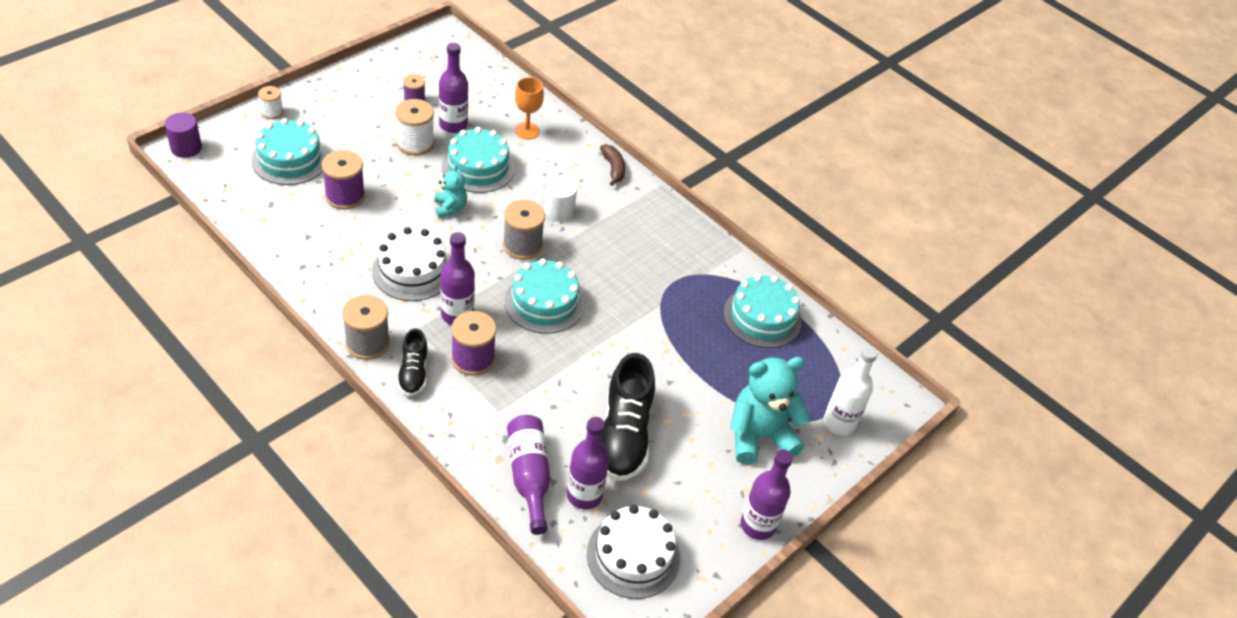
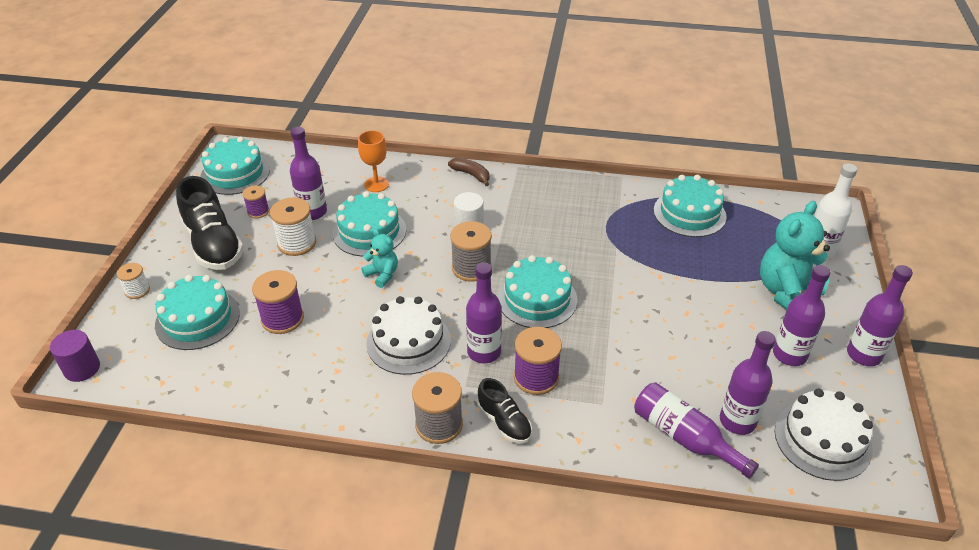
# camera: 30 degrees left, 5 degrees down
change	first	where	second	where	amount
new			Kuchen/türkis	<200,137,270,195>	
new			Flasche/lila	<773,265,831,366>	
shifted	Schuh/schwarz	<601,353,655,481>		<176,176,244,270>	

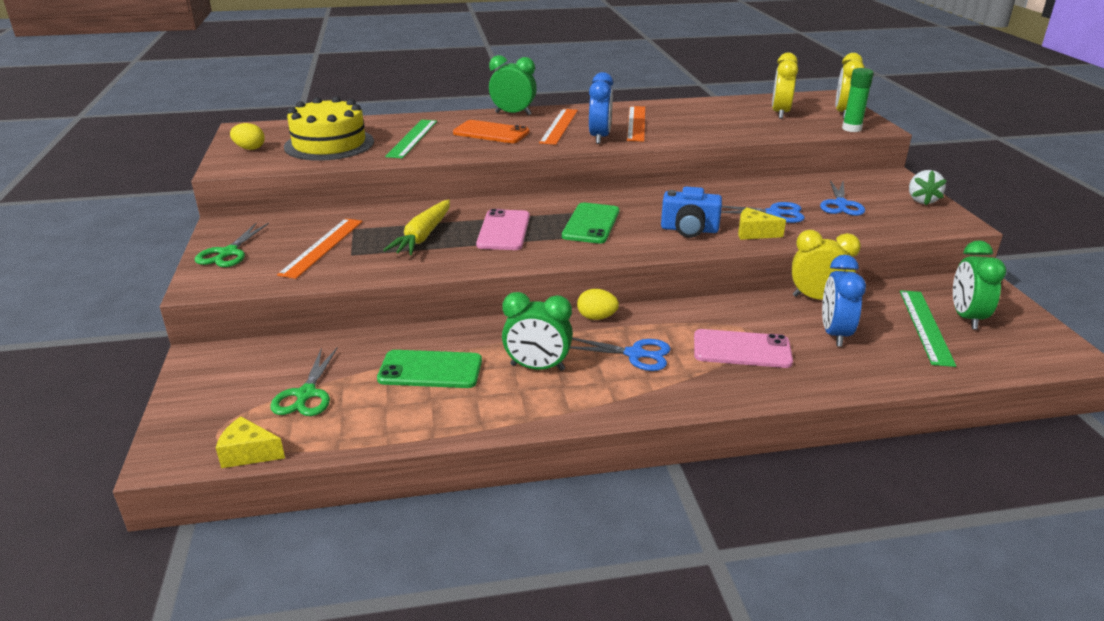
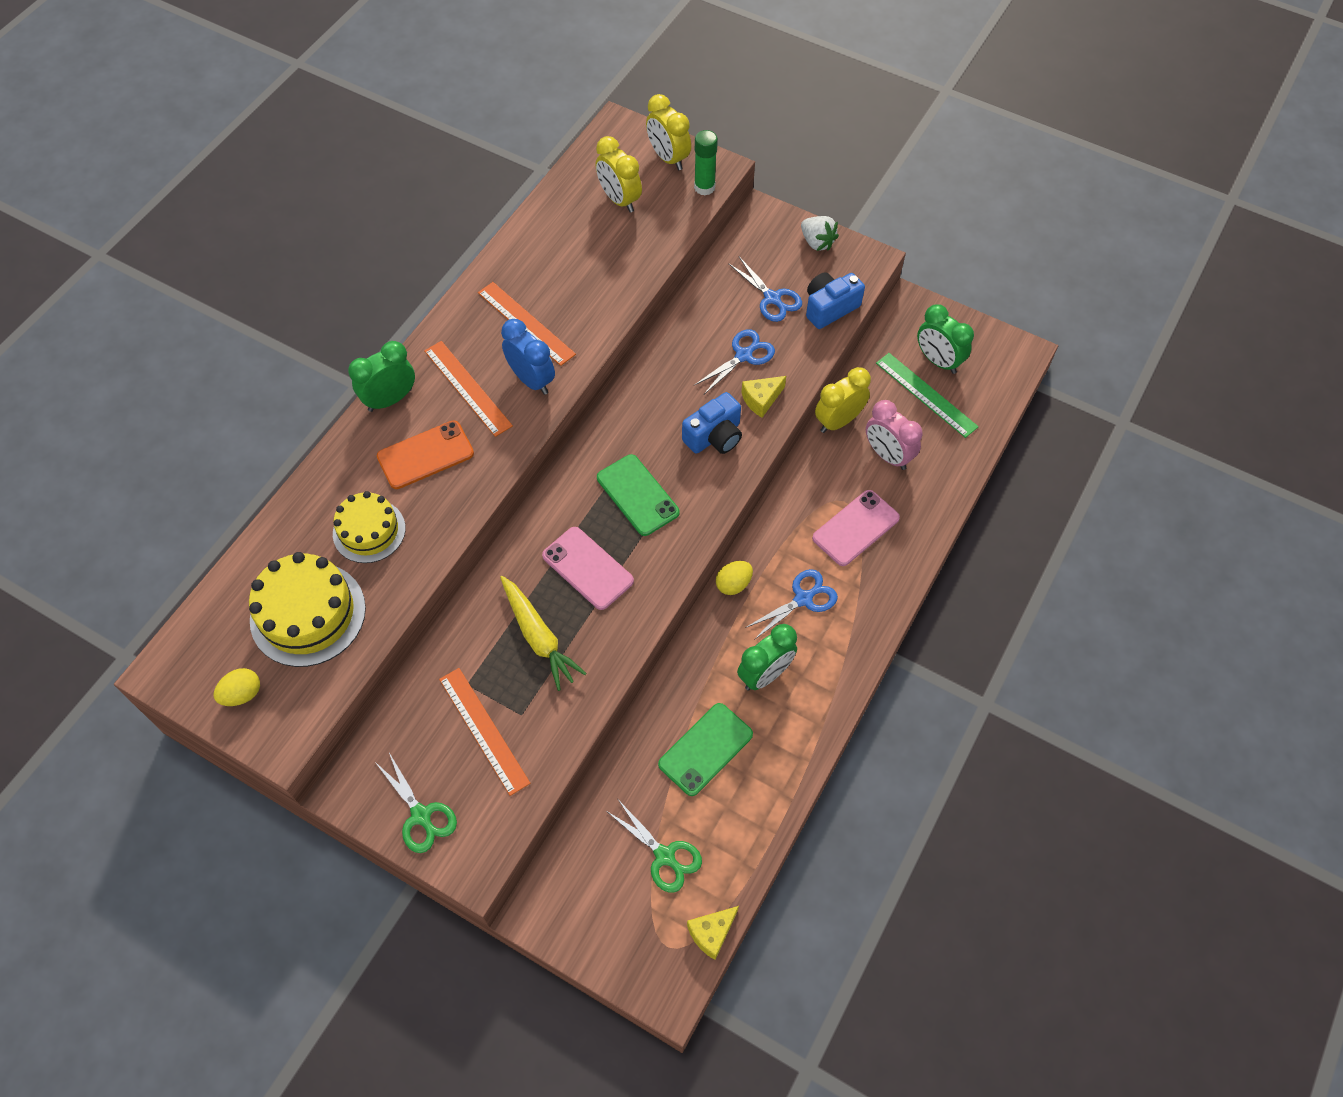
# camera: 50 degrees left, 30 degrees up
change	first	where	second	where	amount
new			Kamera/blau	<806,272,865,329>	
swapped	Lineal/grün	<385,120,437,159>	Kuchen/gelb	<333,491,406,563>	
repainted	Wecker/blau	<822,255,866,347>	Wecker/rosa	<866,400,923,470>	

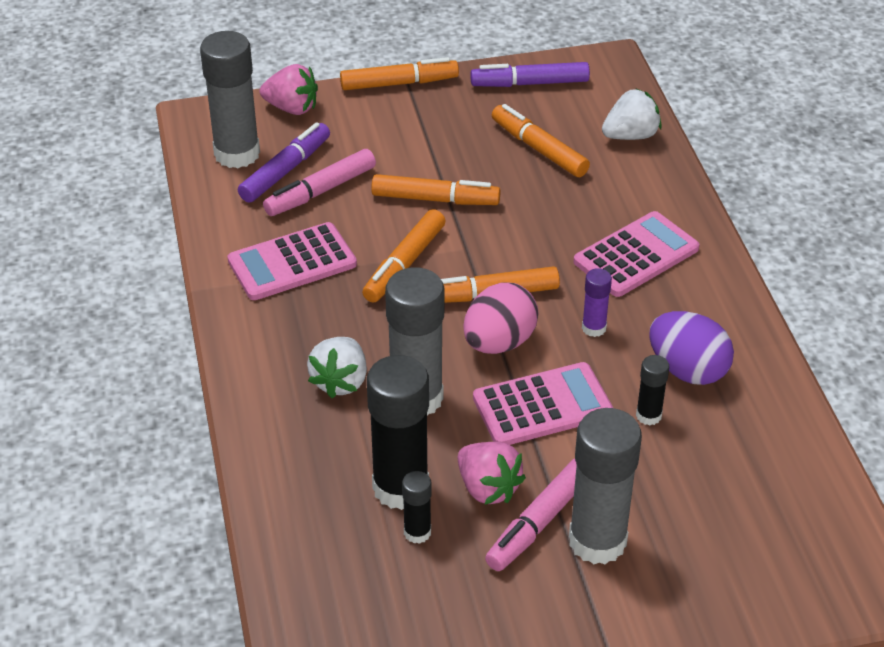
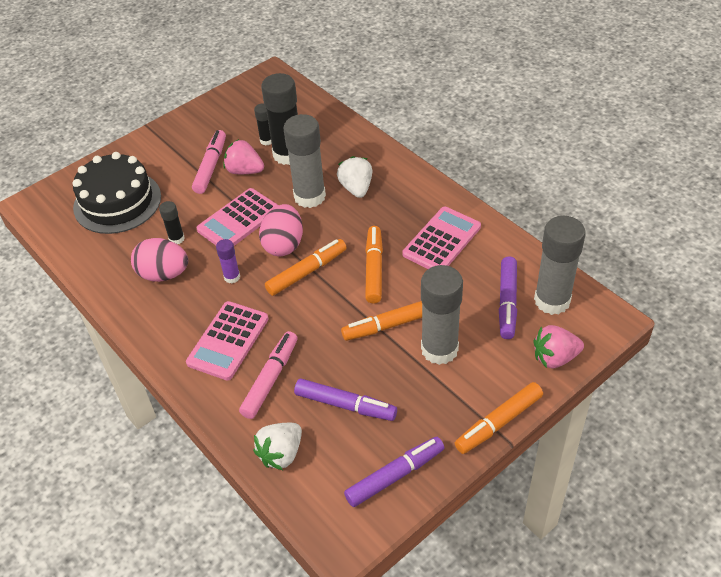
# camera: 155 degrees right, 5 degrees up
change	first	where	second	where	amount
new			Kuchen/schwarz	<72,152,161,234>	
shifted	Filzstift/rosa	<263,149,376,216>		<239,331,298,419>	
shifted	Klebestift/grau	<569,408,642,564>		<421,265,463,365>	
repainted	Filzstift/orange	<492,104,590,177>	Filzstift/lila	<294,379,397,421>	
repainted	Ei/lila	<649,311,734,385>	Ei/rosa	<131,238,188,282>	

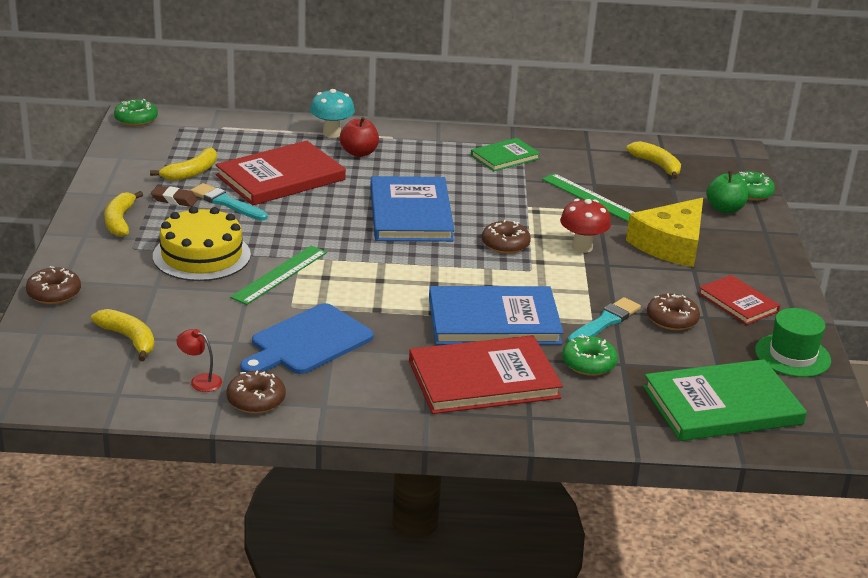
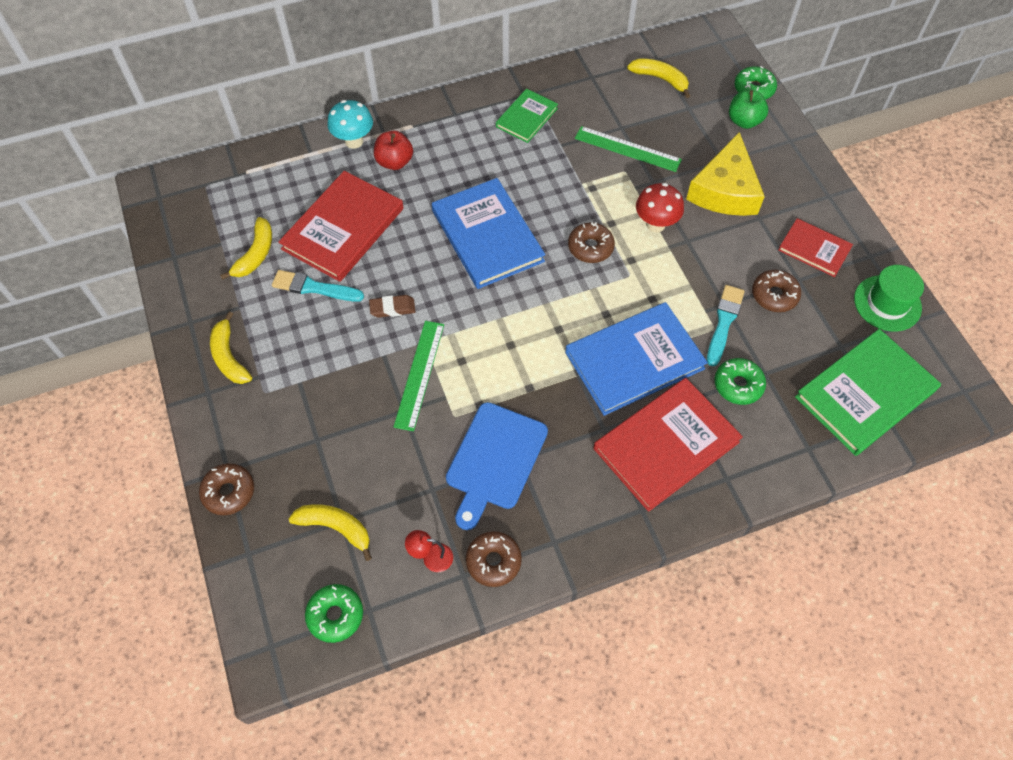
# camera: 20 degrees left, 30 degrees up
change	first	where	second	where	amount
gone	Kuchen/gelb	<153,206,251,281>			
shifted	Donut/grün	<114,99,158,126>		<305,584,363,643>	
shifted	Radiergummi/braun	<151,186,198,207>		<369,295,416,318>	

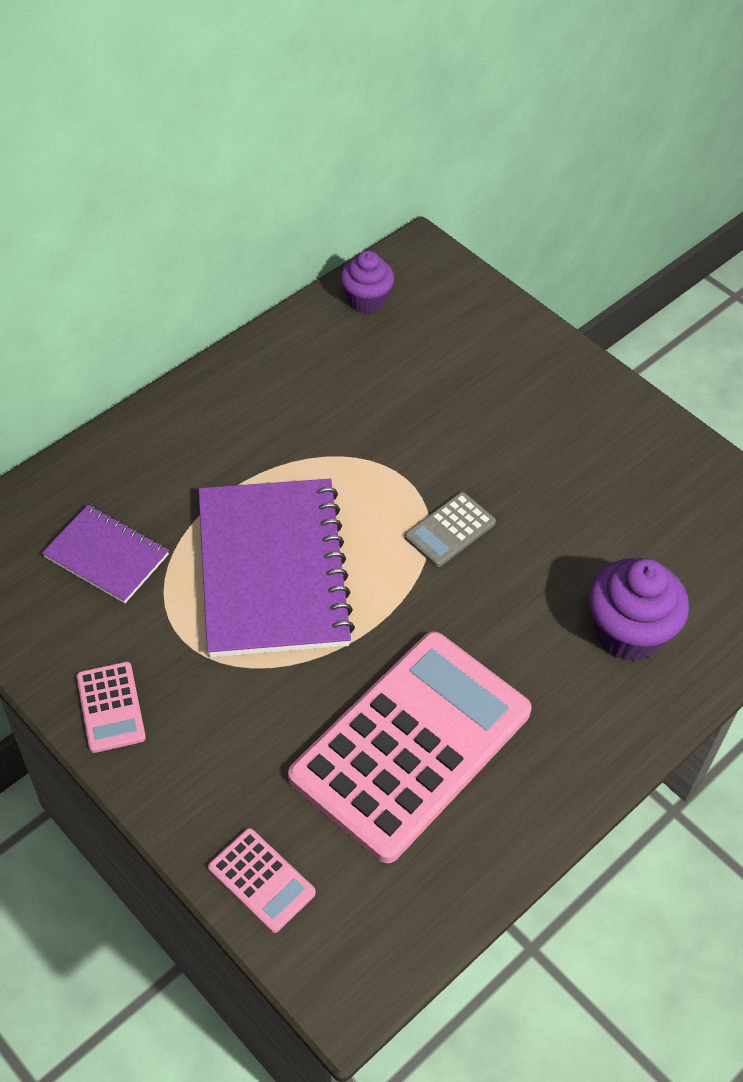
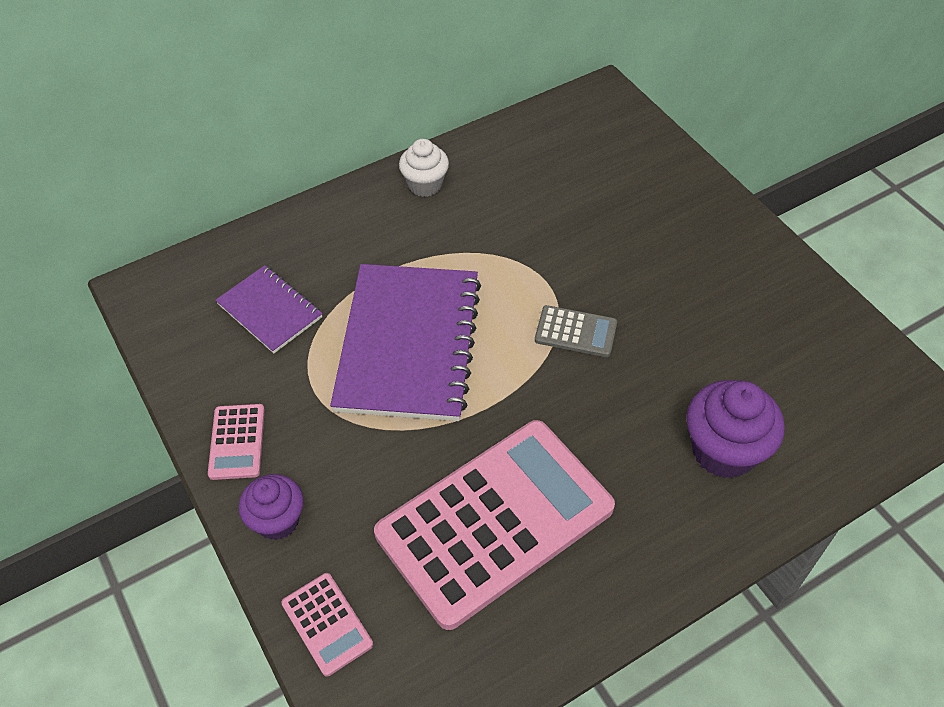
# camera: 15 degrees right, 0 degrees up
change	first	where	second	where	amount
new			Muffin/weiß	<399,139,449,197>	
shifted	Muffin/lila	<340,251,394,313>		<239,474,304,540>	
rotated	Taschenrechner/grau	<405,492,496,567>		<535,305,617,357>	135 degrees counterclockwise

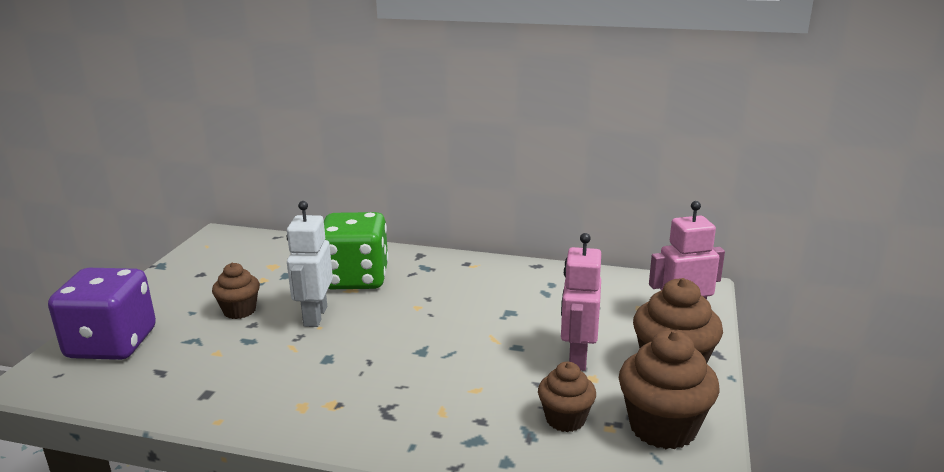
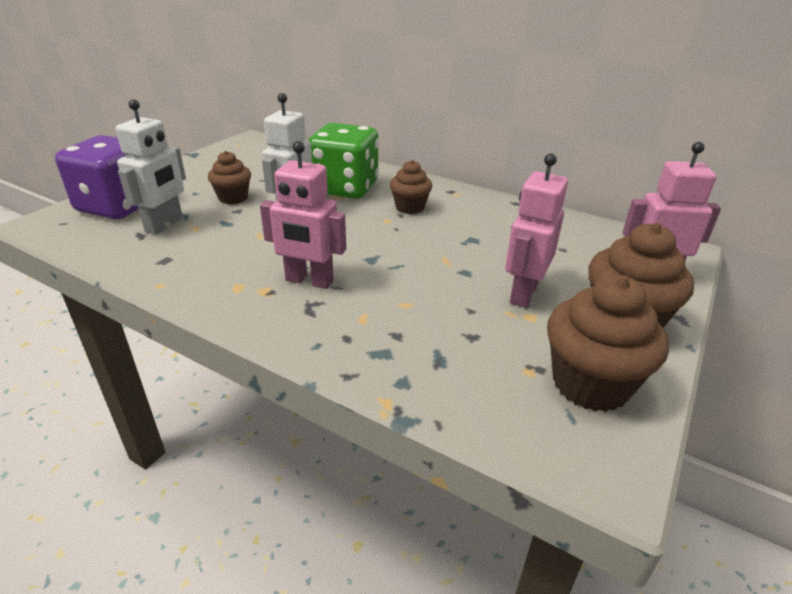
# camera: 15 degrees right, 10 degrees up
change	first	where	second	where	amount
new			Roboter/weiß	<115,99,186,234>	
new			Roboter/rosa	<260,141,346,289>	
shifted	Muffin/braun	<538,362,596,432>		<390,160,432,214>	

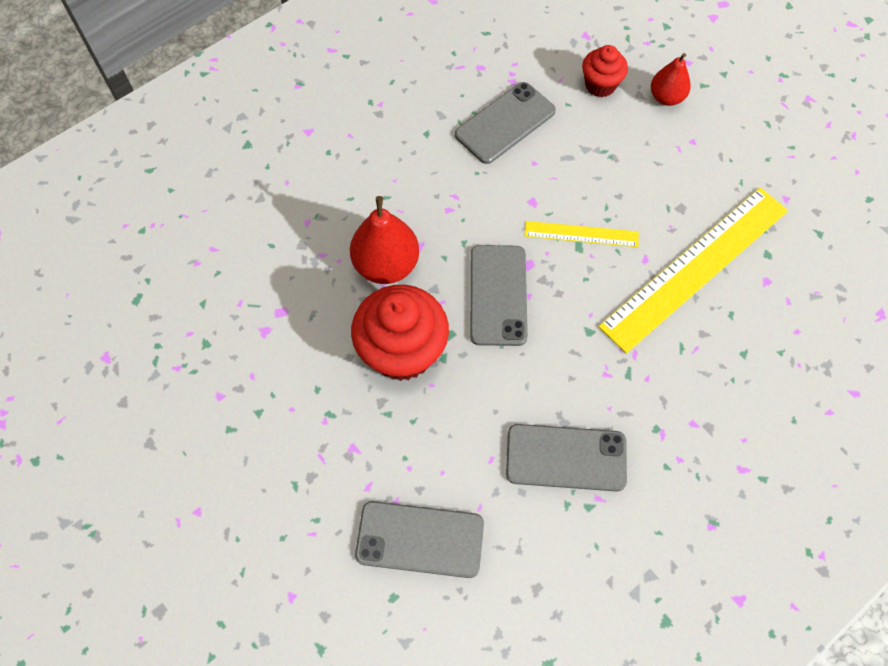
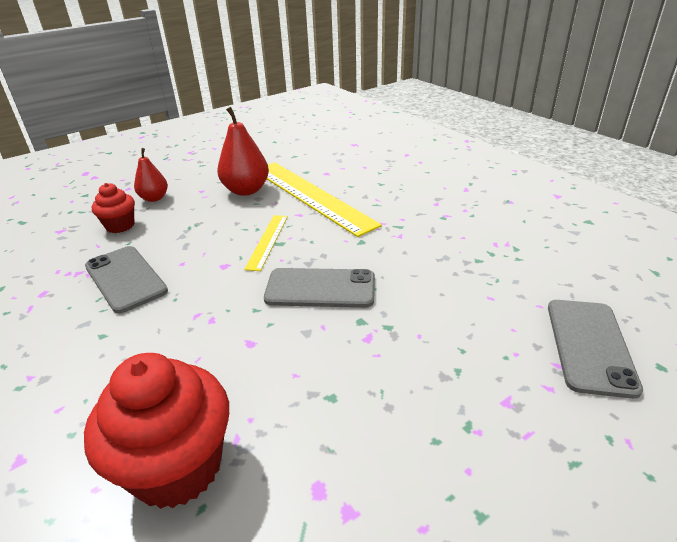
# camera: 85 degrees left, 30 degrees down
change	first	where	second	where	amount
gone	Handy/grau	<506,424,627,492>			
shifted	Birne/rot	<350,196,419,284>		<217,107,269,196>	
shifted	Muffin/rot	<351,285,449,381>		<84,353,229,509>	

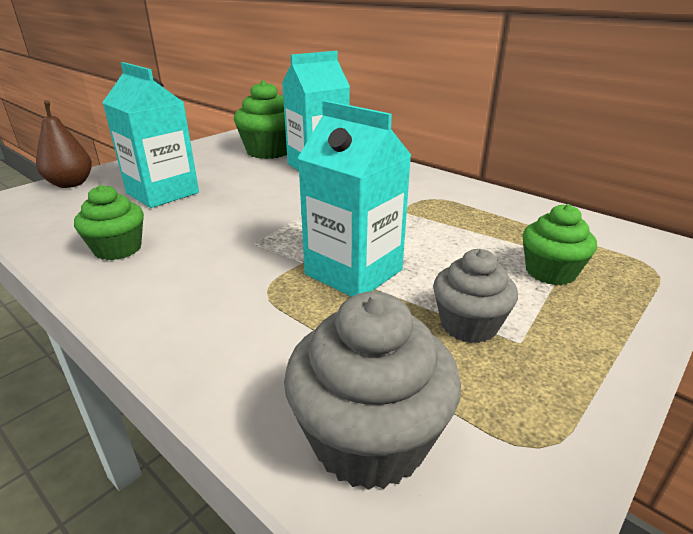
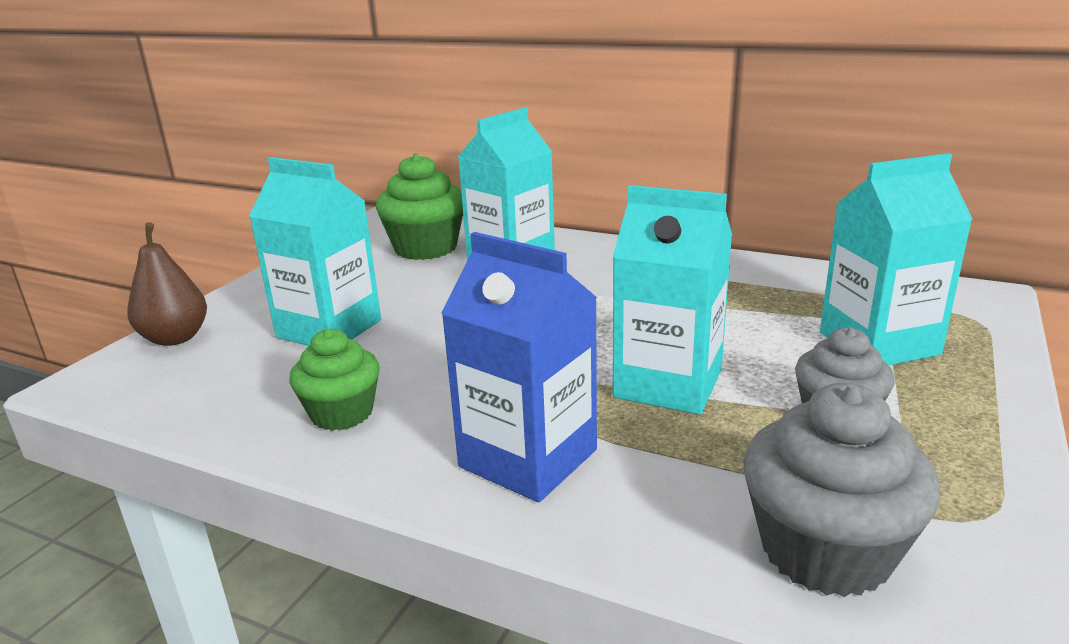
# camera: 15 degrees left, 5 degrees down
change	first	where	second	where	amount
new			Getränkekarton/blau	<441,232,597,502>	
swapped	Muffin/grün	<522,204,597,285>	Getränkekarton/türkis	<820,153,973,365>	

